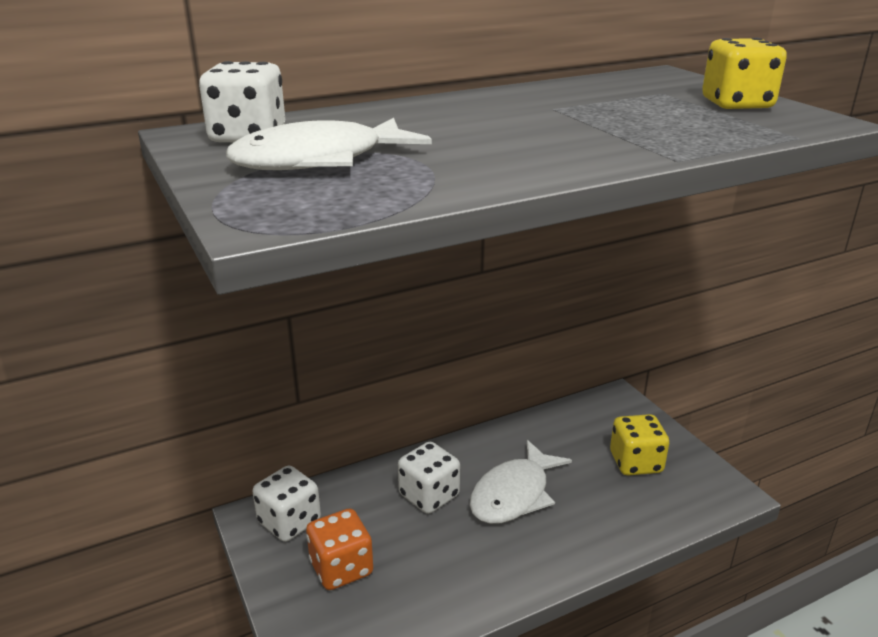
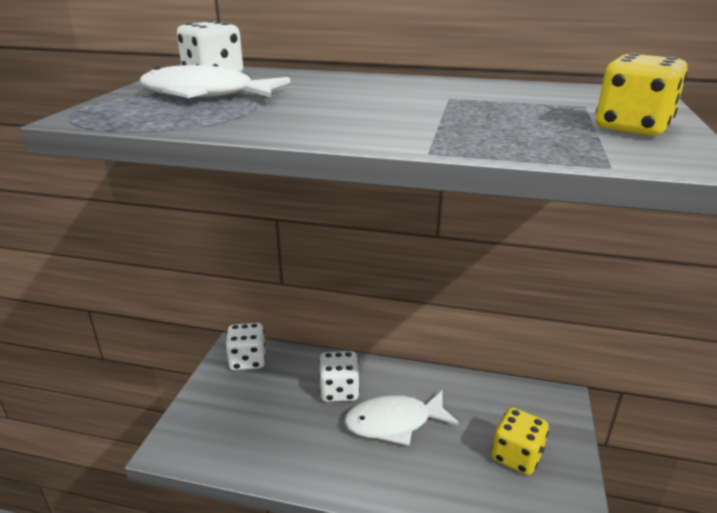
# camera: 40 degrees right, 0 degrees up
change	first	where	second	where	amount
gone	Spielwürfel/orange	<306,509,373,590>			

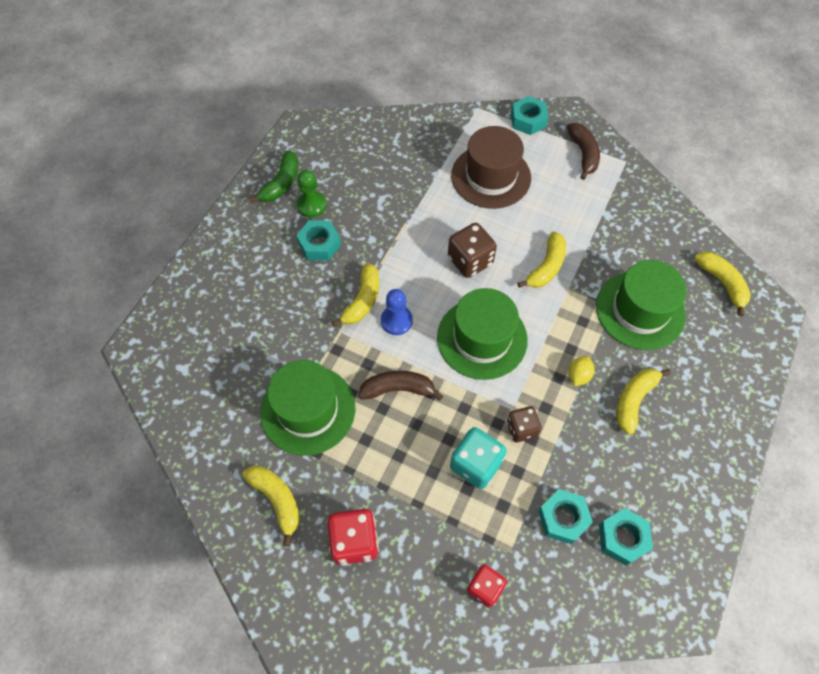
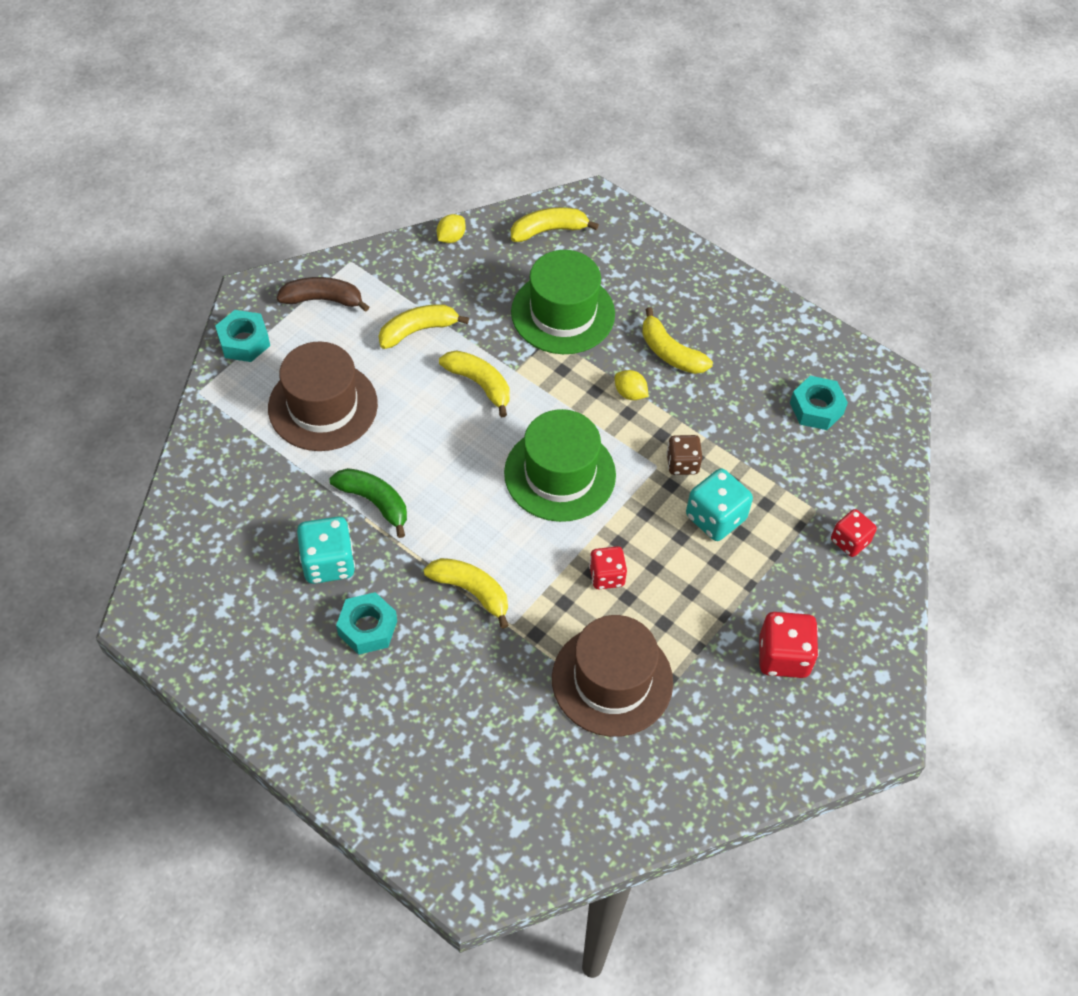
# camera: 80 degrees left, 5 degrees down
change	first	where	second	where	amount
gone	Bauer/grün	<297,170,326,218>			
gone	Bauer/blau	<381,289,413,335>			
gone	Spielwürfel/braun	<448,223,497,278>			
gone	Sechskantmutter/türkis	<538,489,593,544>			
new			Spielwürfel/türkis	<297,517,355,584>	
new			Zitrone/gelb	<437,214,466,243>	
shifted	Banane/gelb	<242,466,300,546>		<379,304,469,349>	
shifted	Banane/grün	<249,151,298,203>		<330,468,407,538>	
swapped	Banane/braun	<358,371,443,401>	Spielwürfel/rot	<589,546,627,589>	
repainted	Hut/grün	<260,360,355,456>	Hut/braun	<552,615,673,737>	

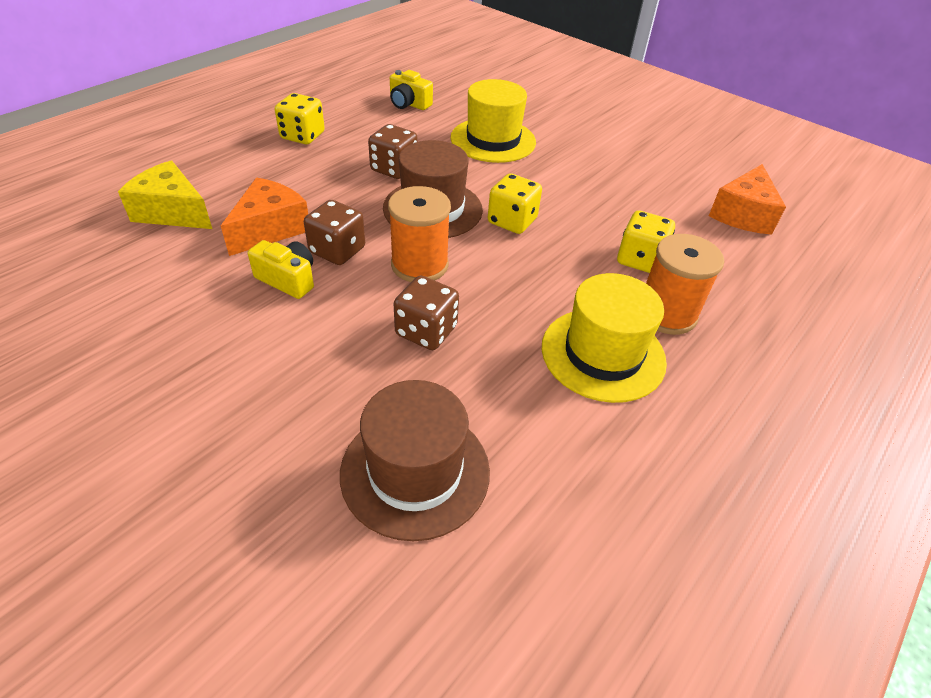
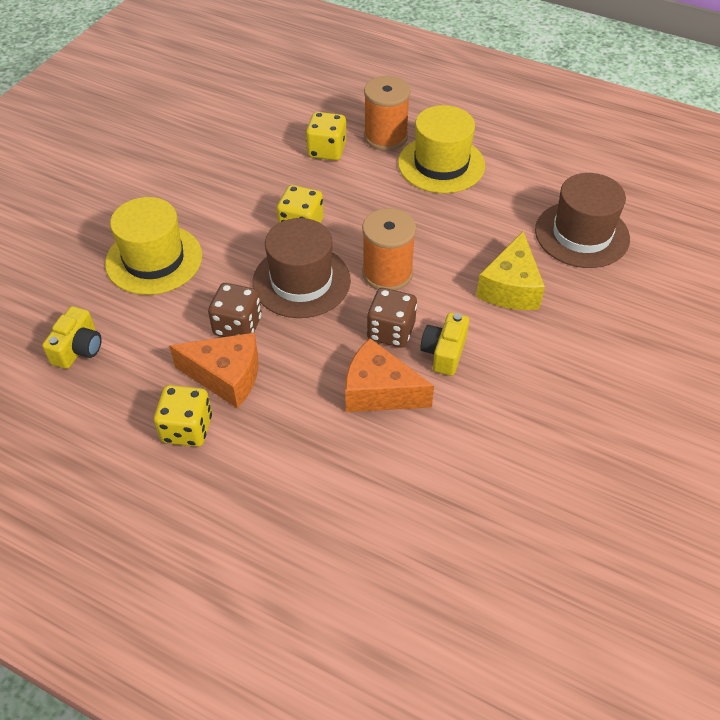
# camera: 100 degrees left, 5 degrees up
change	first	where	second	where	amount
gone	Spielwürfel/braun	<394,276,459,350>			
shifted	Käse/gelb	<118,161,212,229>		<476,231,545,310>	
shifted	Käse/orange	<709,164,786,235>		<169,333,259,408>	

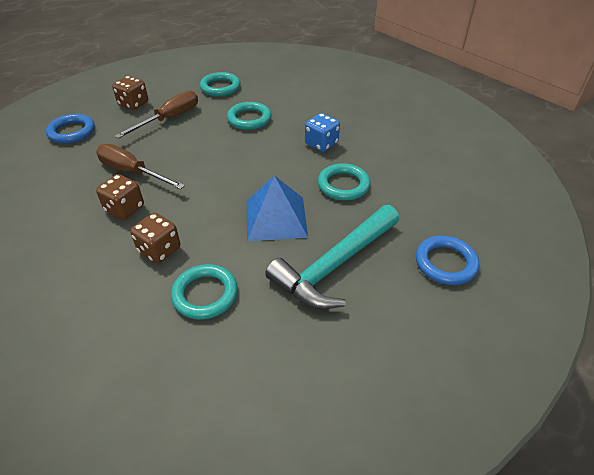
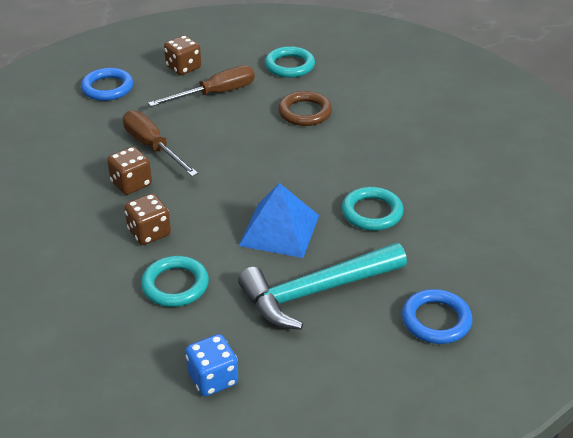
# camera: 20 degrees right, 5 degrees down
change	first	where	second	where	amount
shifted	Spielwürfel/blau	<305,113,340,152>		<185,334,238,396>	
repainted	Ring/türkis	<227,102,271,130>	Ring/braun	<278,91,332,126>	

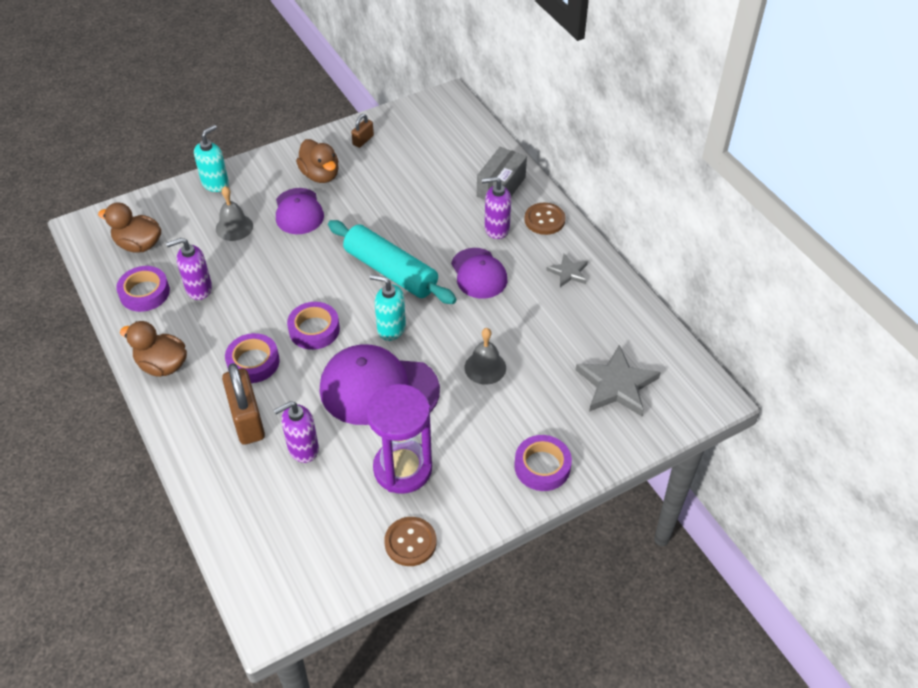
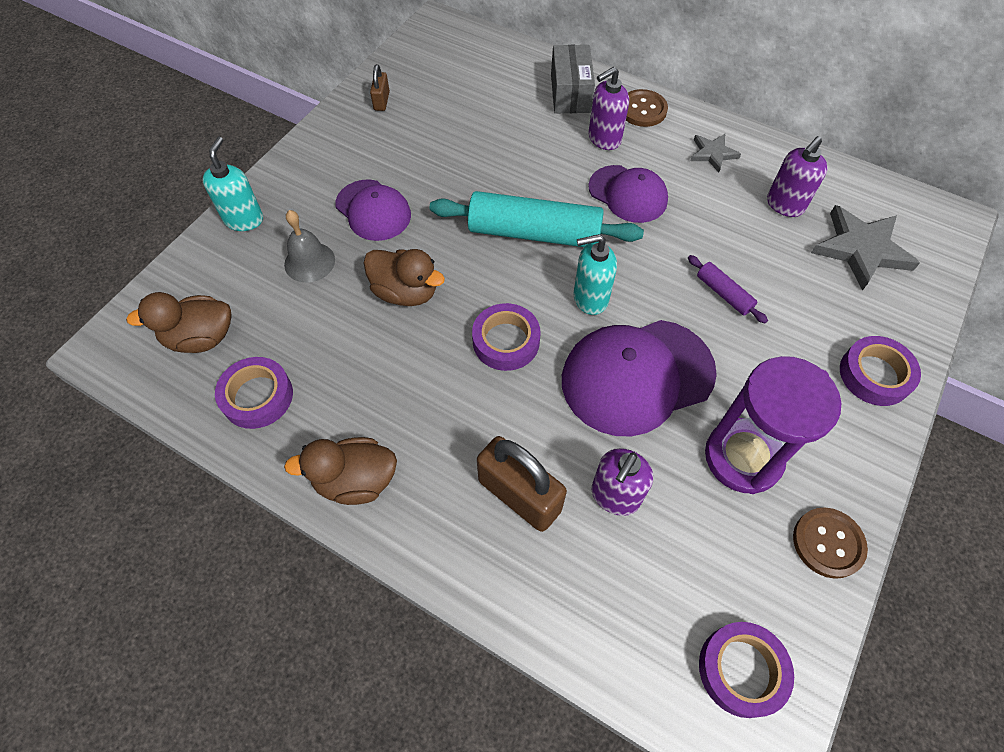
# camera: 30 degrees left, 10 degrees up
change	first	where	second	where	amount
shifted	Seifenspender/lila	<166,238,212,300>		<767,136,828,217>	
shifted	Klebeband/lila	<225,333,280,383>		<699,622,794,718>	
shifted	Ente/braun	<296,139,339,183>		<364,249,445,306>	
swapped	Glocke/grau	<465,328,506,385>	Nudelholz/lila	<688,255,768,324>	

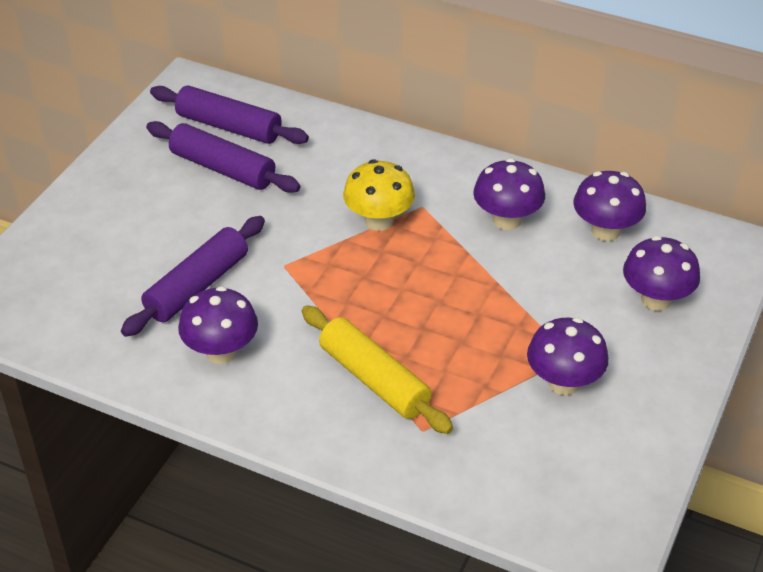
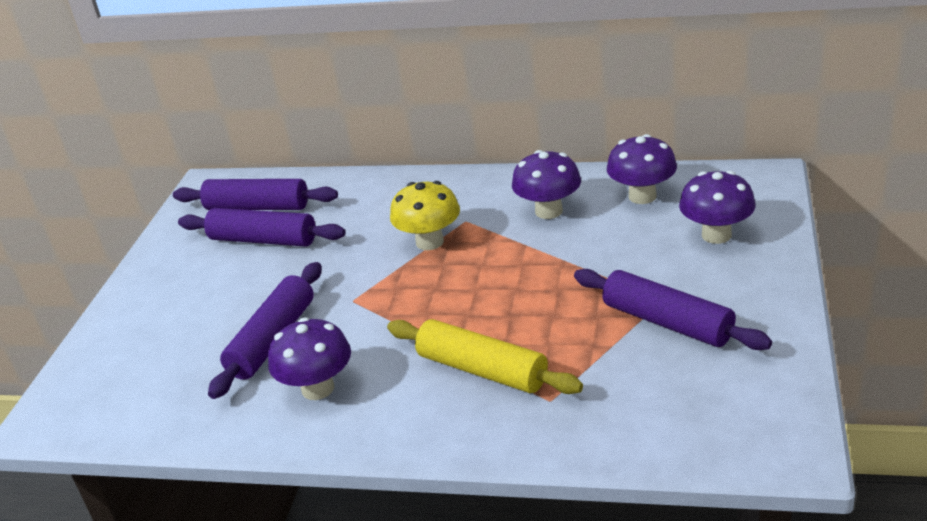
# camera: 10 degrees left, 10 degrees down
change	first	where	second	where	amount
swapped	Pilz/lila	<527,317,609,395>	Nudelholz/lila	<574,269,772,350>	

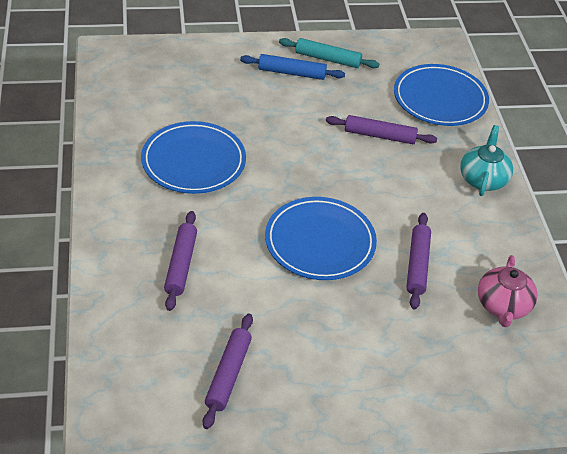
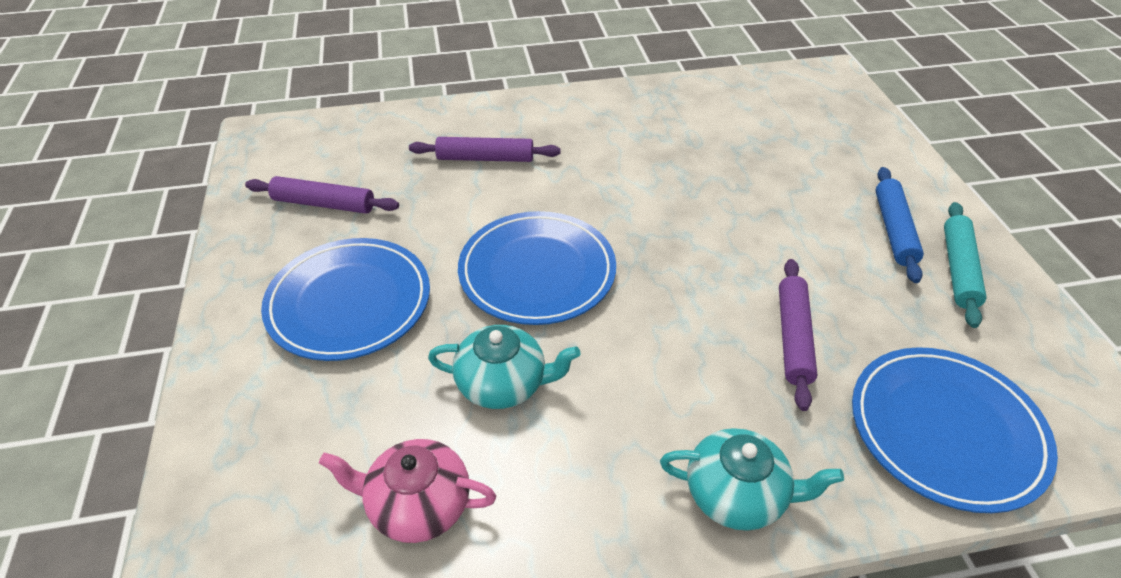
# camera: 90 degrees right, 0 degrees up
change	first	where	second	where	amount
shifted	Teller/blau	<141,121,246,194>		<261,238,430,361>	
swapped	Nudelholz/lila	<406,213,431,310>	Teekanne/türkis	<428,325,581,409>	

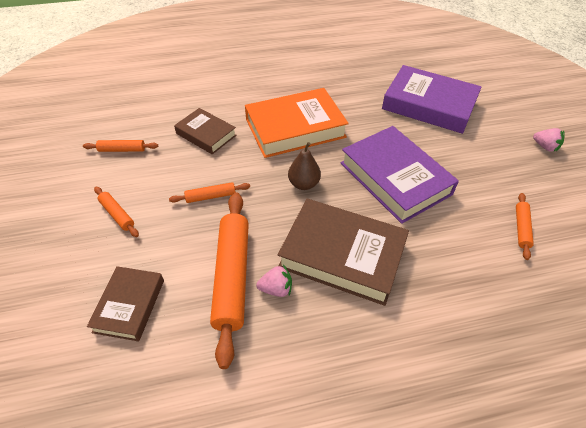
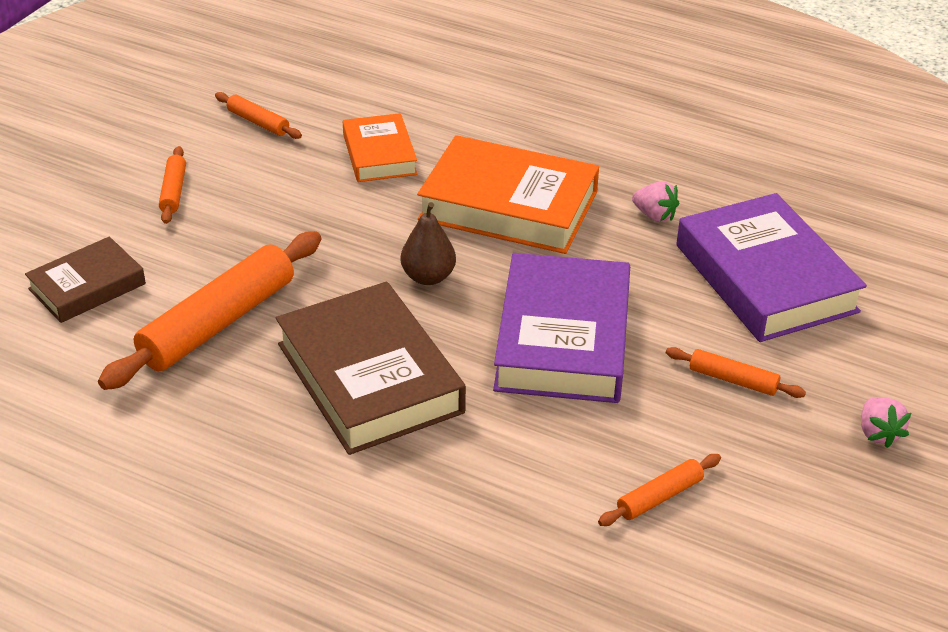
# camera: 40 degrees right, 10 degrees down
change	first	where	second	where	amount
shifted	Nudelholz/orange	<169,182,250,203>		<666,347,806,398>	
shifted	Erdbeere/rosa	<256,265,292,297>		<632,181,679,222>	
repainted	Buch/braun	<174,108,237,154>	Buch/orange	<343,113,417,182>	

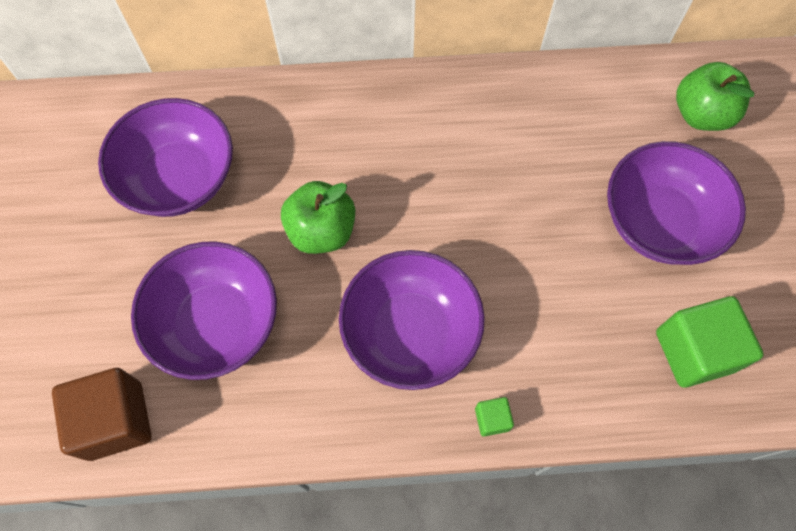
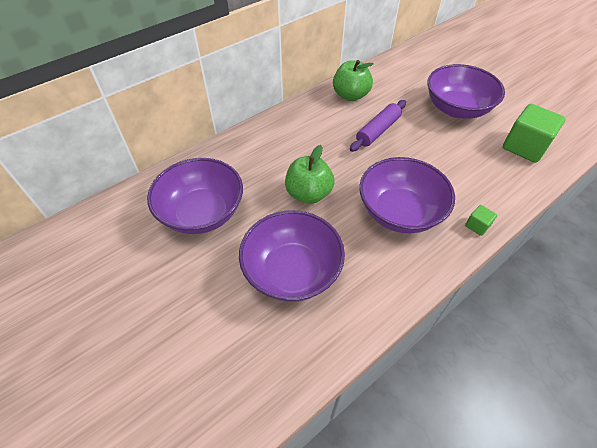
# camera: 35 degrees left, 15 degrees down
change	first	where	second	where	amount
gone	Kubus/braun	<52,368,152,461>			
new			Nudelholz/lila	<350,100,406,152>	
shifted	Apfel/grün	<676,62,754,131>		<333,60,374,101>	

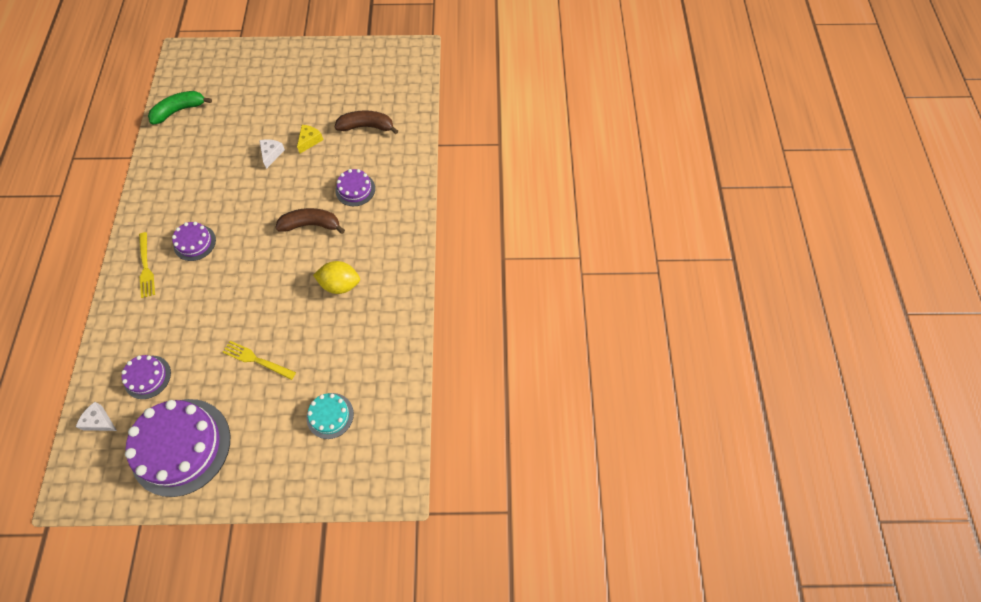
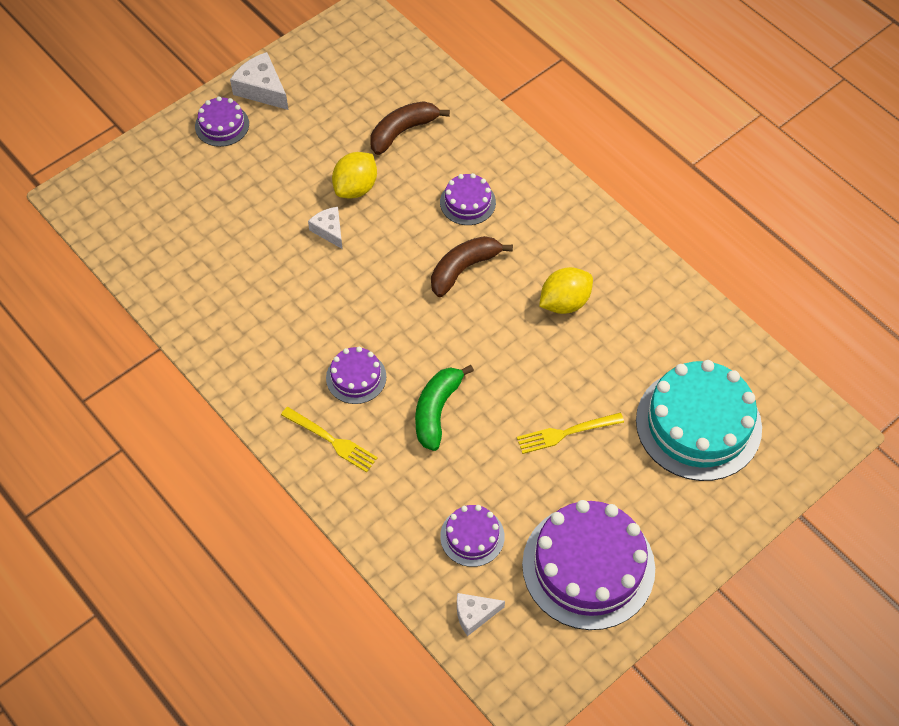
# camera: 40 degrees left, 5 degrees down
change	first	where	second	where	amount
new			Kuchen/lila	<195,96,249,147>	
new			Käse/weiß	<230,52,288,110>	
shifted	Banane/grün	<148,91,212,125>		<415,365,474,451>	
swapped	Käse/gelb	<297,125,323,153>	Zitrone/gelb	<332,152,377,198>	
scaled	Kuchen/türkis	<307,393,354,439>		<636,360,762,481>	x2.04

